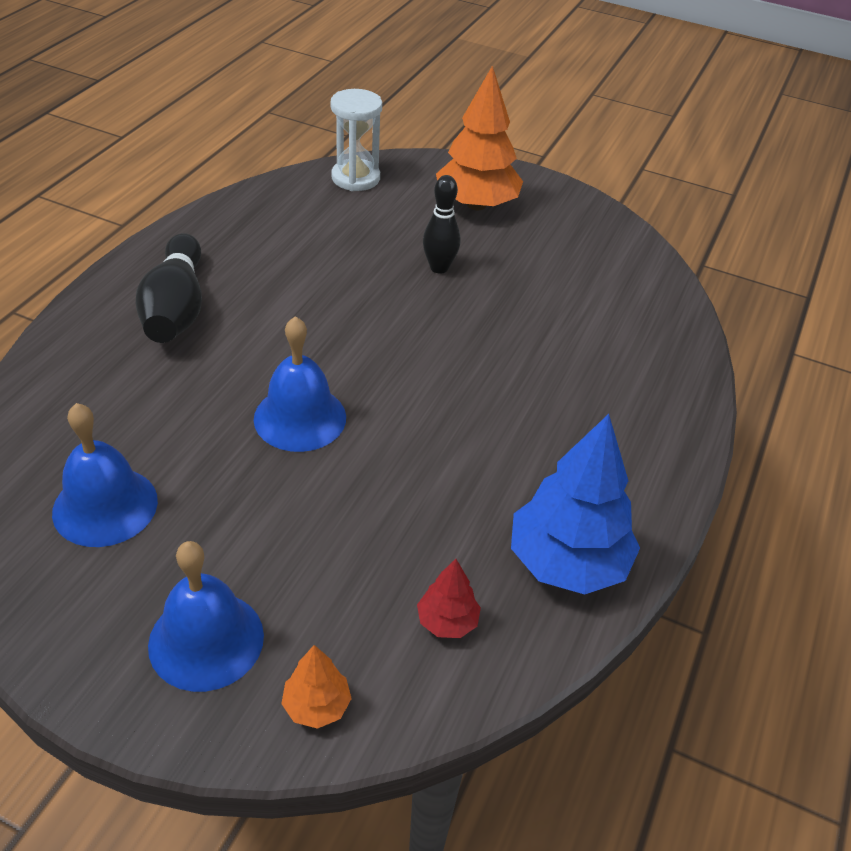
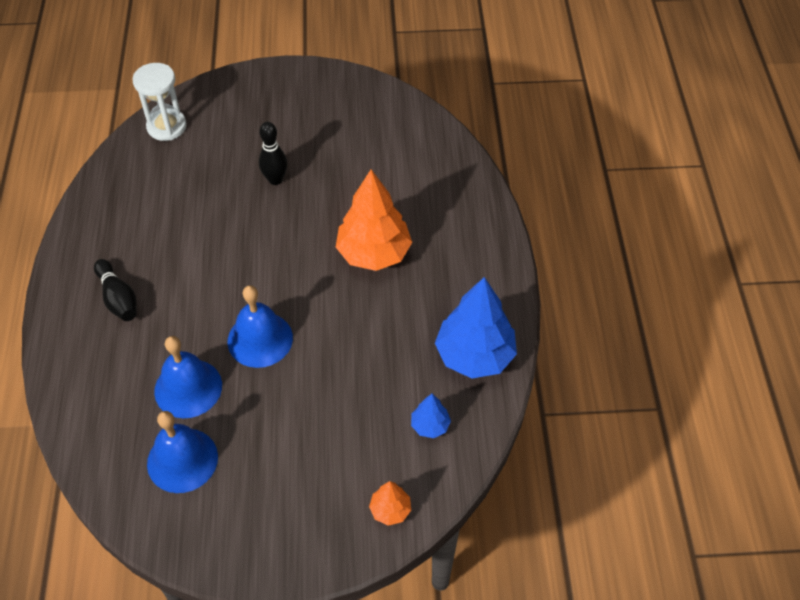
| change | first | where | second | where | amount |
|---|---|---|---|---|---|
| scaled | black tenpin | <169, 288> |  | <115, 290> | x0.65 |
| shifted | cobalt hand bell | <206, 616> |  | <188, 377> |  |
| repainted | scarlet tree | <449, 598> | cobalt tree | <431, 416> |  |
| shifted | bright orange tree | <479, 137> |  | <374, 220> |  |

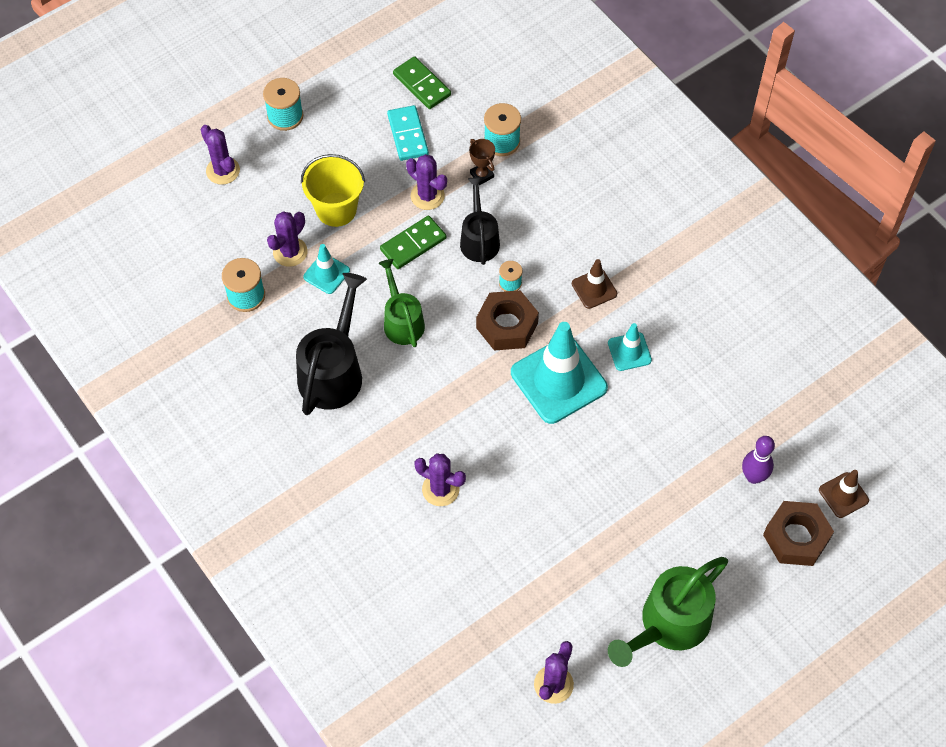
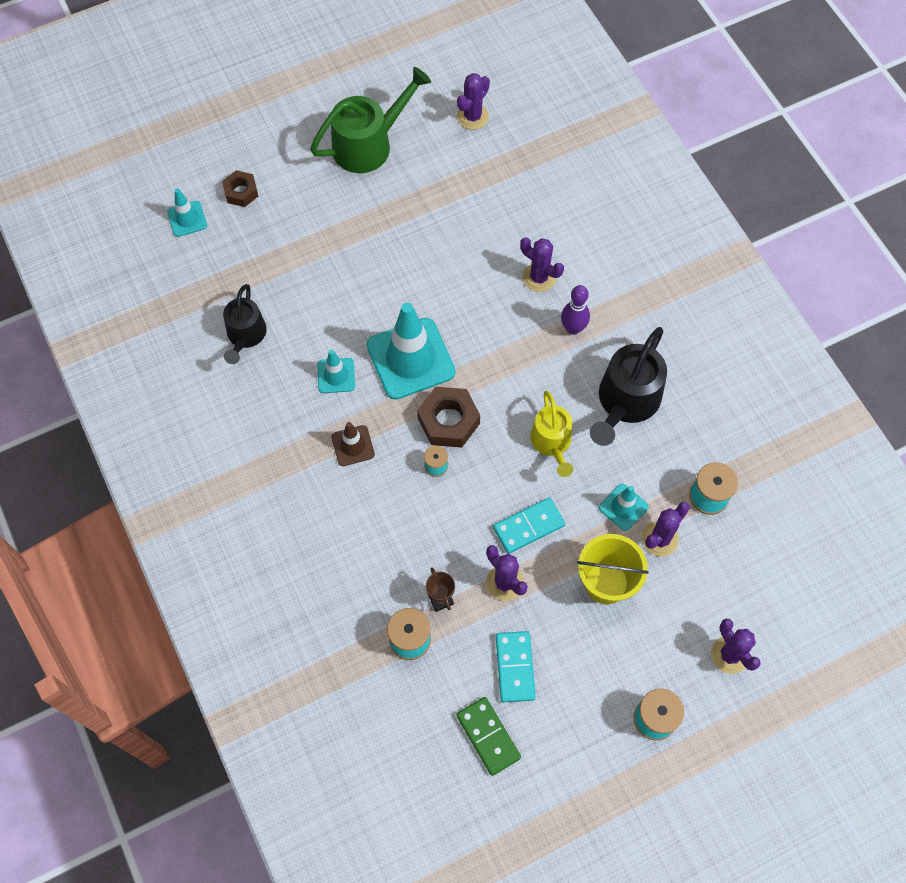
| change | first | where | second | where | amount |
|---|---|---|---|---|---|
| repainted | emerald sprinkling can | <401, 303> | golden sprinkling can | <551, 434> |  |
| repainted | emerald domino tile | <413, 242> | aqua domino tile | <529, 525> |  |
| shifted | black sprinkling can | <480, 221> |  | <245, 324> |  |
| shifted | purple tenpin | <758, 460> |  | <575, 310> |  |
| scaled | dark brown hexagon nut | <798, 533> |  | <240, 188> | x0.63 |
| repainted | dark brown traffic cone | <844, 494> | aqua traffic cone | <187, 212> |  |

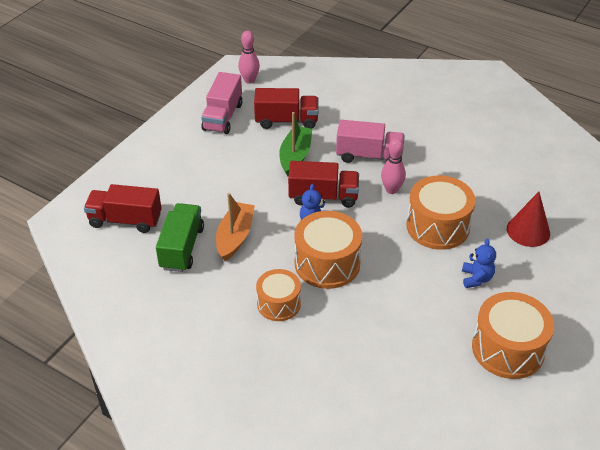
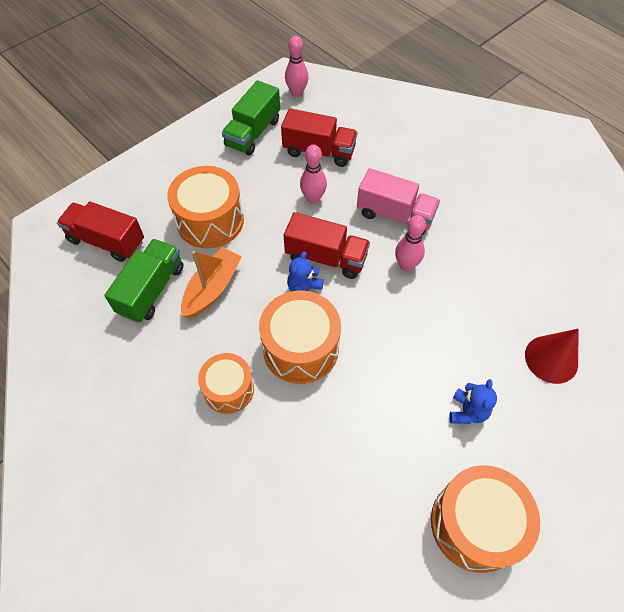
| change | first | where | second | where | amount |
|---|---|---|---|---|---|
| repainted | rose-pink toy truck | <221, 103> | emerald toy truck | <251, 117> |  |
| swapped | emerald boat | <295, 144> | rose-pink tenpin | <313, 174> |  |
| shifted | bright orange drum | <441, 213> |  | <205, 207> |  |

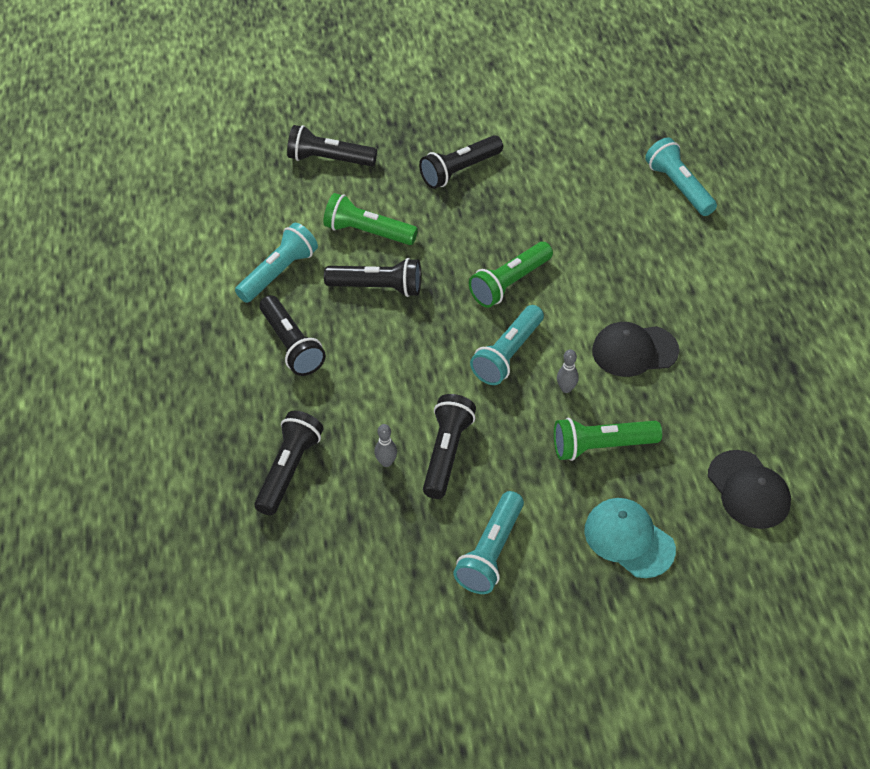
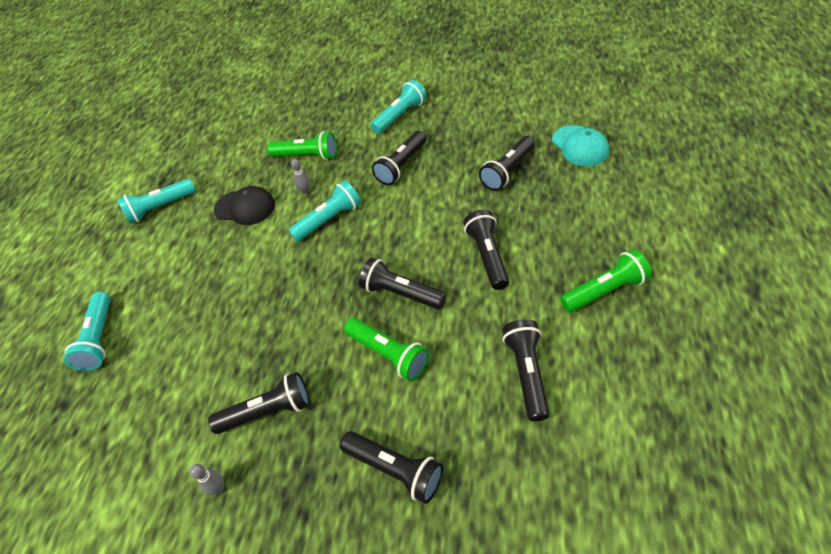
| change | first | where | second | where | amount |
|---|---|---|---|---|---|
| shifted | aqua pocket torch | <276, 263> |  | <156, 201> |  |
| shifted | grey tenpin | <385, 445> |  | <207, 479> |  |
| shifted | emerald pocket torch | <511, 275> |  | <606, 280> |  |
| shifted | aqua baseball cap | <630, 538> |  | <580, 145> |  |
| gone | black baseball cap | <749, 489> |  |  |  |
| new |  |  | black pocket torch | <526, 370> |  |

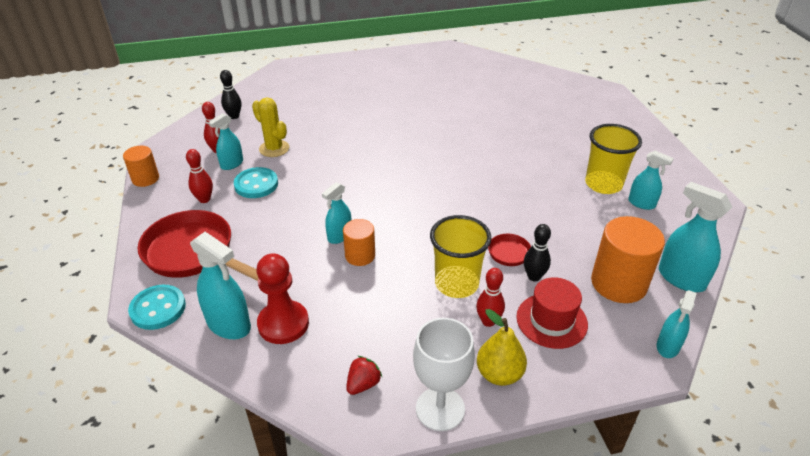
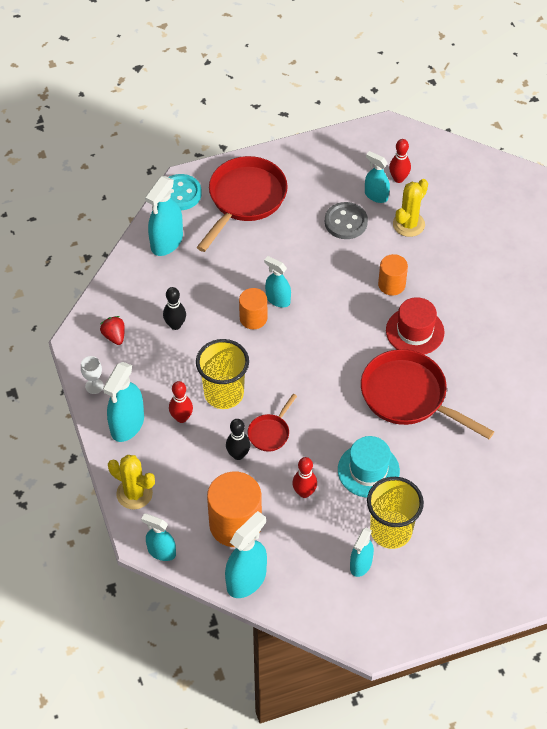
| change | first | where | second | where | amount |
|---|---|---|---|---|---|
| shifted | bright orange solid cylinder | <141, 166> |  | <393, 274> |  |
| shifted | scarlet tenpin | <199, 176> |  | <304, 477> |  |
| shifted | black tenpin | <230, 94> |  | <174, 308> |  |
| repainted | aqua button | <256, 182> | grey button | <346, 220> |  |
| gone | scarlet chess pawn | <282, 298> |  |  |  |
| rotated | scarlet berry | <364, 375> |  | <112, 330> | 150 degrees counterclockwise |
| scaled | snow-white wine glass | <444, 374> |  | <92, 375> | x0.49 |
| swapped | golden toy pear | <502, 347> | aqua spray cleaner | <123, 402> |  |
| shifted | scarlet top hat | <552, 313> |  | <415, 326> |  |
| new |  |  | golden cactus | <131, 482> |  |
| new |  |  | aqua top hat | <369, 467> |  |
| new |  |  | scarlet pan | <427, 394> |  |

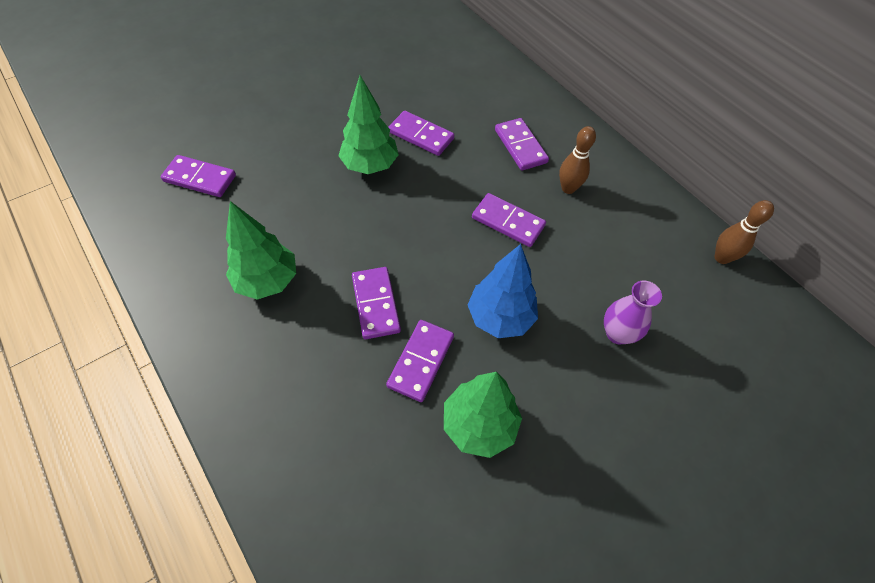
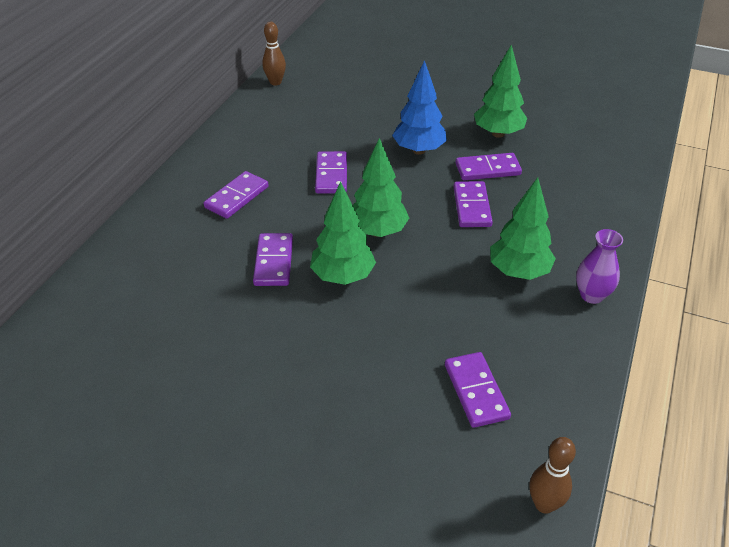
| change | first | where | second | where | amount |
|---|---|---|---|---|---|
| rotated | purple domino tile | <376, 303> |  | <473, 204> | 45 degrees counterclockwise |
| shifted | dark brown tenpin | <577, 160> |  | <553, 475> |  |
| shifted | purple tall vase | <633, 312> |  | <599, 266> |  |
| new |  |  | emerald tree | <381, 187> |  |

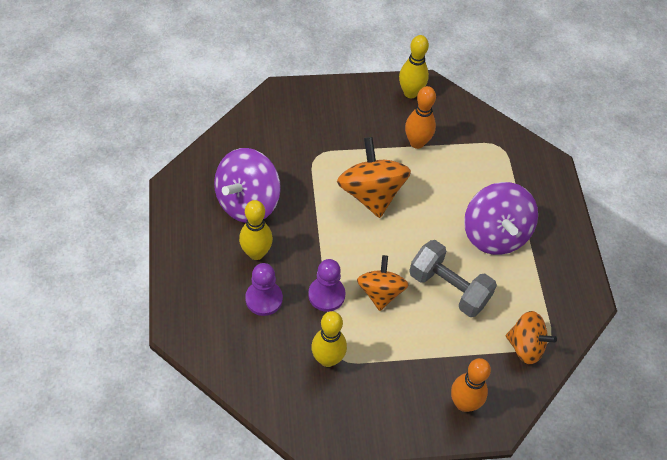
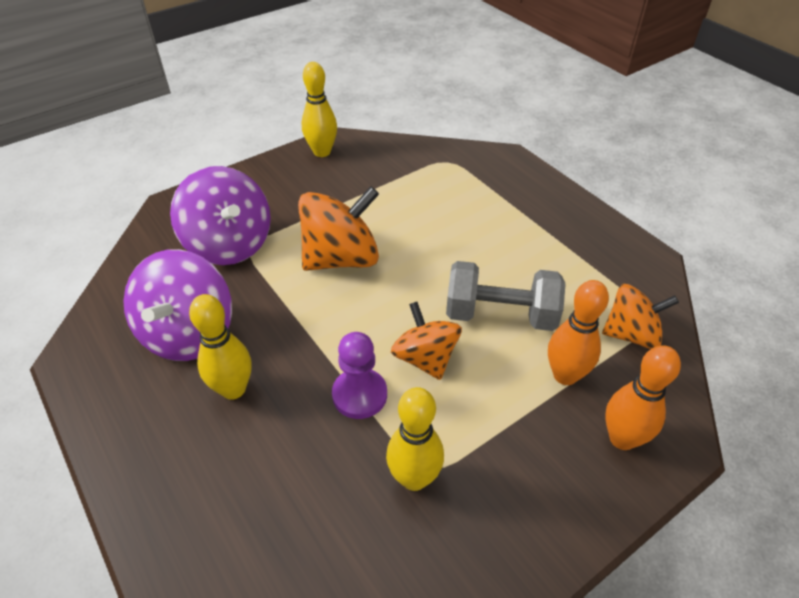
| change | first | where | second | where | amount |
|---|---|---|---|---|---|
| gone | purple chess pawn | <264, 289> |  |  |  |
| rotated | bright orange whirligig | <374, 177> |  | <338, 228> | 105 degrees clockwise |
| shifted | bright orange tenpin | <420, 117> |  | <578, 332> |  |
| shifted | purple whirligig | <501, 218> |  | <220, 215> |  |

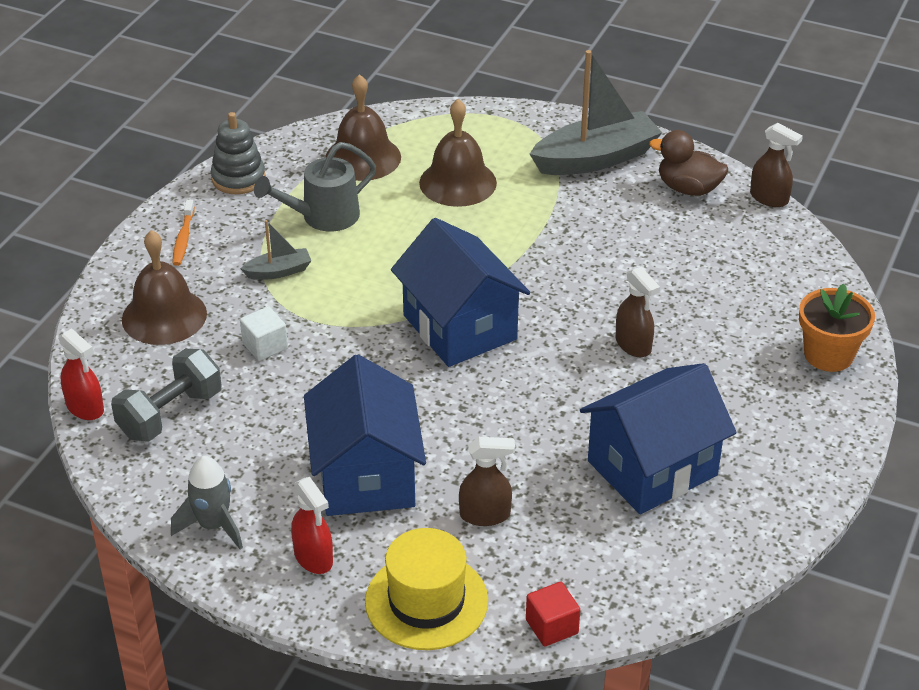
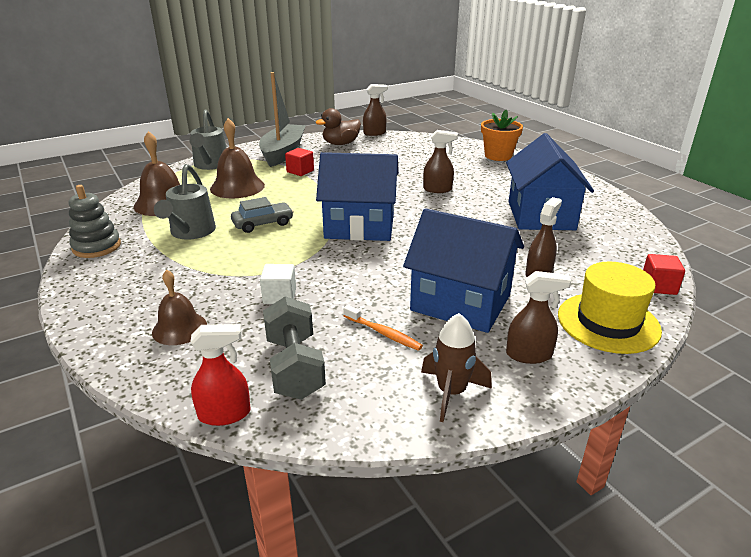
| change | first | where | second | where | amount |
|---|---|---|---|---|---|
| scaled | dark brown hand bell | <164, 287> |  | <179, 307> | x0.66 |
| repainted | grey spaceship | <207, 503> | dark brown spaceship | <456, 367> |  |
| shifted | bright orange toothbrush | <184, 233> |  | <383, 328> |  |
| gone | grey boat | <275, 250> |  |  |  |
| repainted | scarlet spray cleaner | <312, 525> | dark brown spray cleaner | <538, 317> |  |
| new |  |  | grey sprinkling can | <208, 140> |  |
| new |  |  | grey toy car | <262, 215> |  |
| new |  |  | scarlet solid cube | <299, 162> |  |

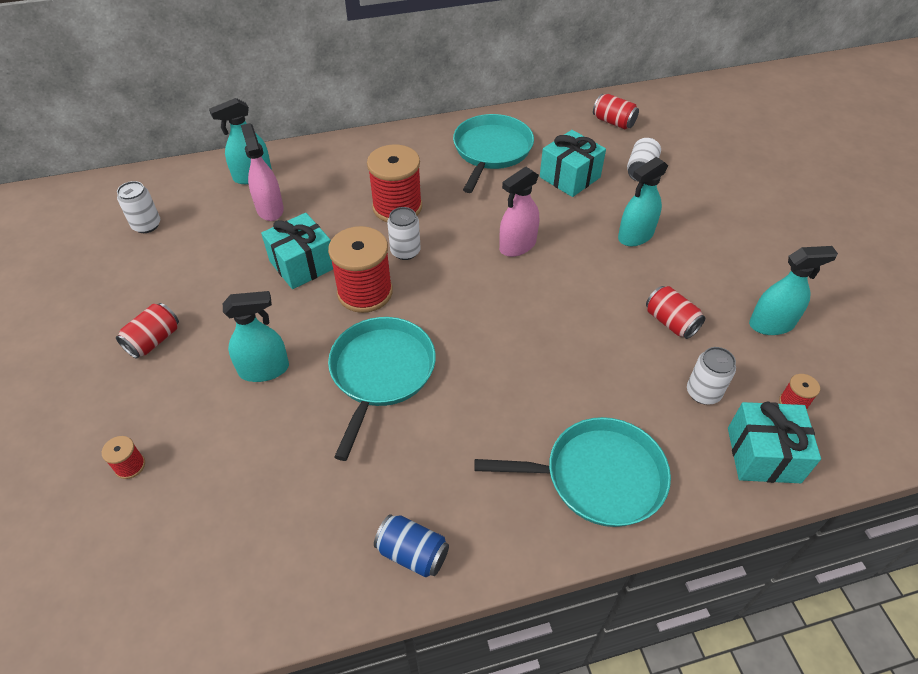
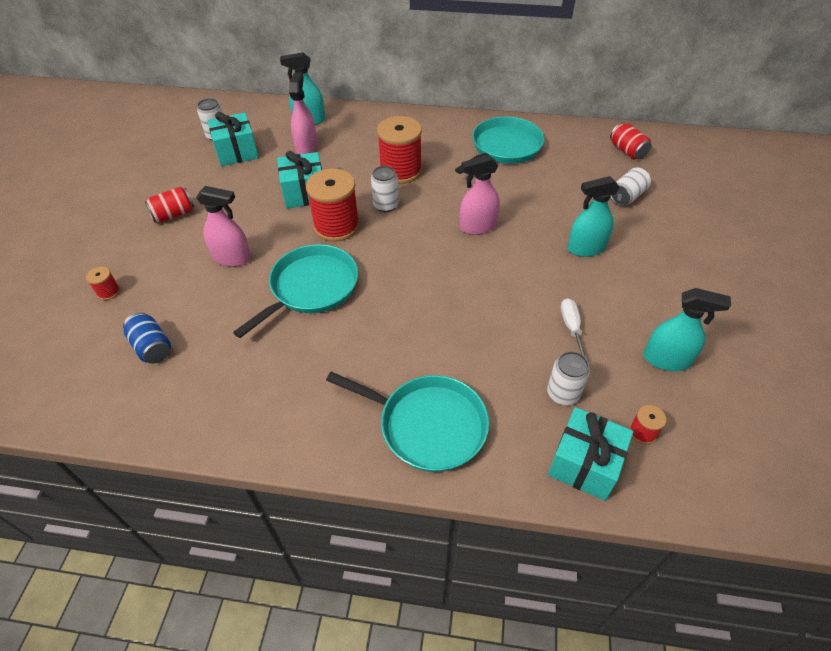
| change | first | where | second | where | amount |
|---|---|---|---|---|---|
| repainted | aqua spray cleaner | <256, 336> | rose-pink spray cleaner | <223, 226> |  |
| shifted | cobalt can | <411, 545> |  | <147, 337> |  |
| shifted | aqua gift | <573, 163> |  | <233, 139> |  |
| swapped | scarlet can | <675, 312> | snow-white hand screwdriver | <574, 329> |  |

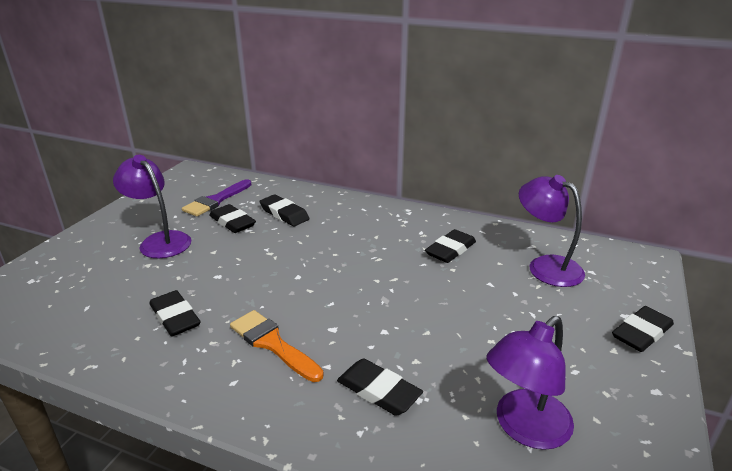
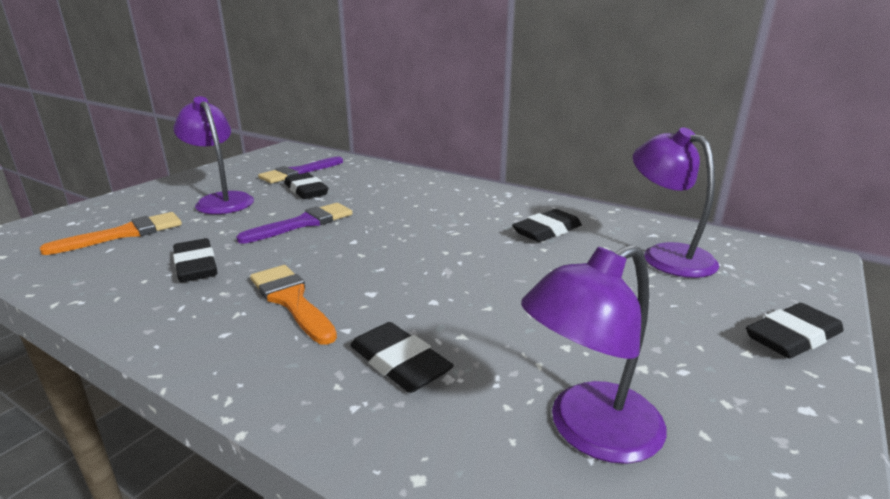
| change | first | where | second | where | amount |
|---|---|---|---|---|---|
| gone | black eraser | <284, 210> |  |  |  |
| new |  |  | bright orange brush | <111, 233> |  |
| new |  |  | purple brush | <294, 223> |  |

